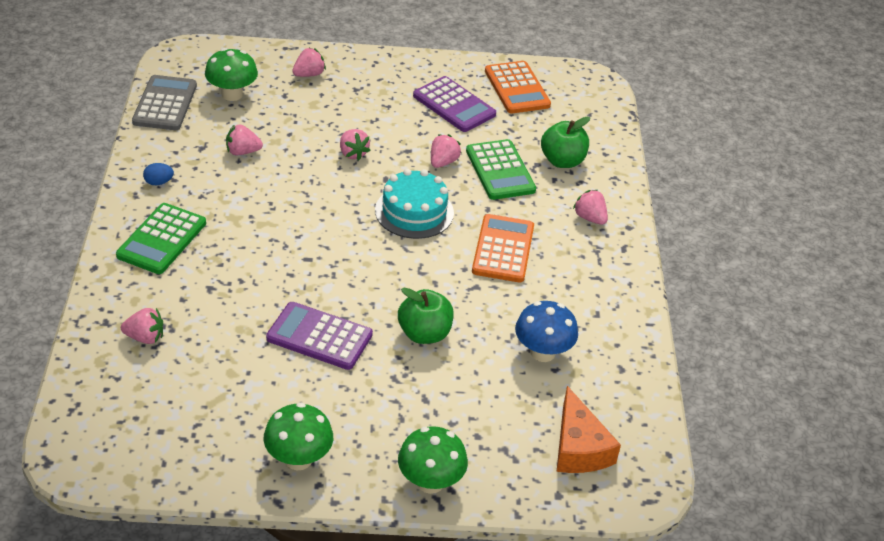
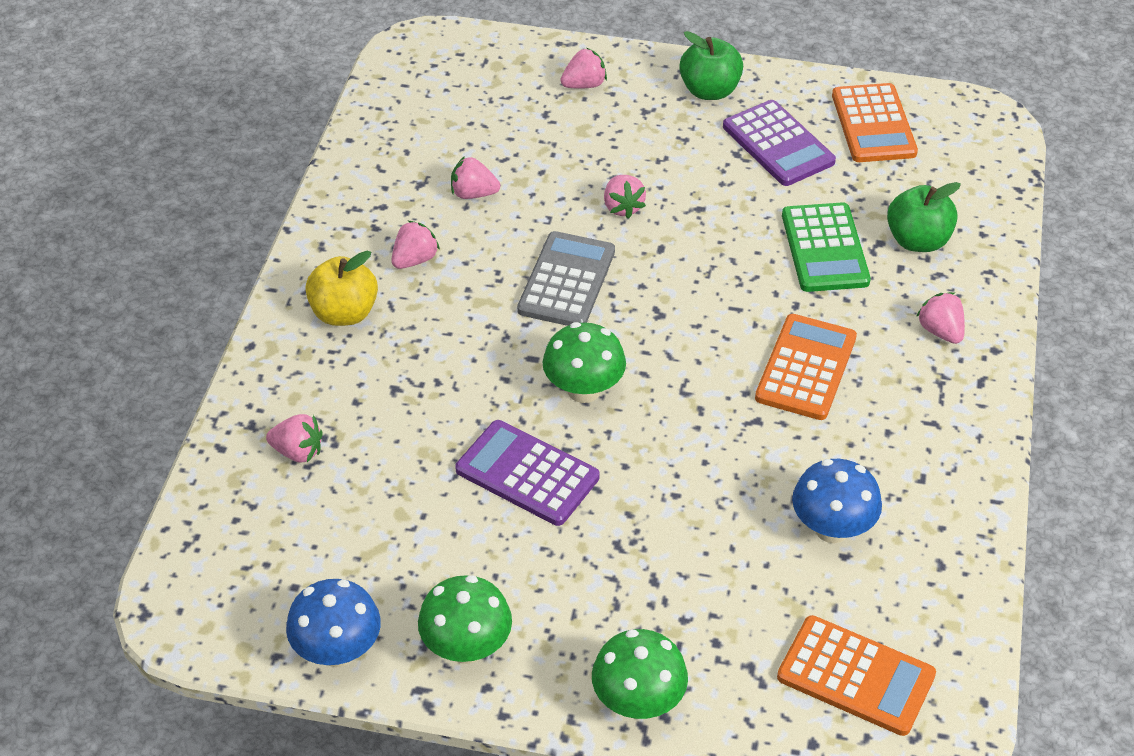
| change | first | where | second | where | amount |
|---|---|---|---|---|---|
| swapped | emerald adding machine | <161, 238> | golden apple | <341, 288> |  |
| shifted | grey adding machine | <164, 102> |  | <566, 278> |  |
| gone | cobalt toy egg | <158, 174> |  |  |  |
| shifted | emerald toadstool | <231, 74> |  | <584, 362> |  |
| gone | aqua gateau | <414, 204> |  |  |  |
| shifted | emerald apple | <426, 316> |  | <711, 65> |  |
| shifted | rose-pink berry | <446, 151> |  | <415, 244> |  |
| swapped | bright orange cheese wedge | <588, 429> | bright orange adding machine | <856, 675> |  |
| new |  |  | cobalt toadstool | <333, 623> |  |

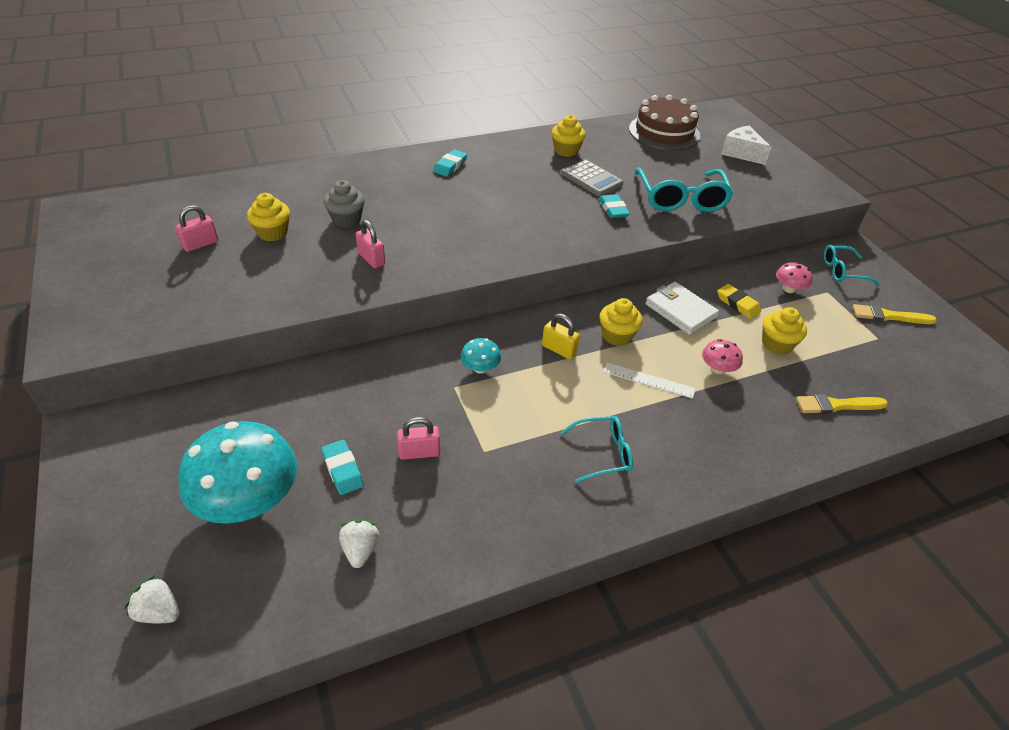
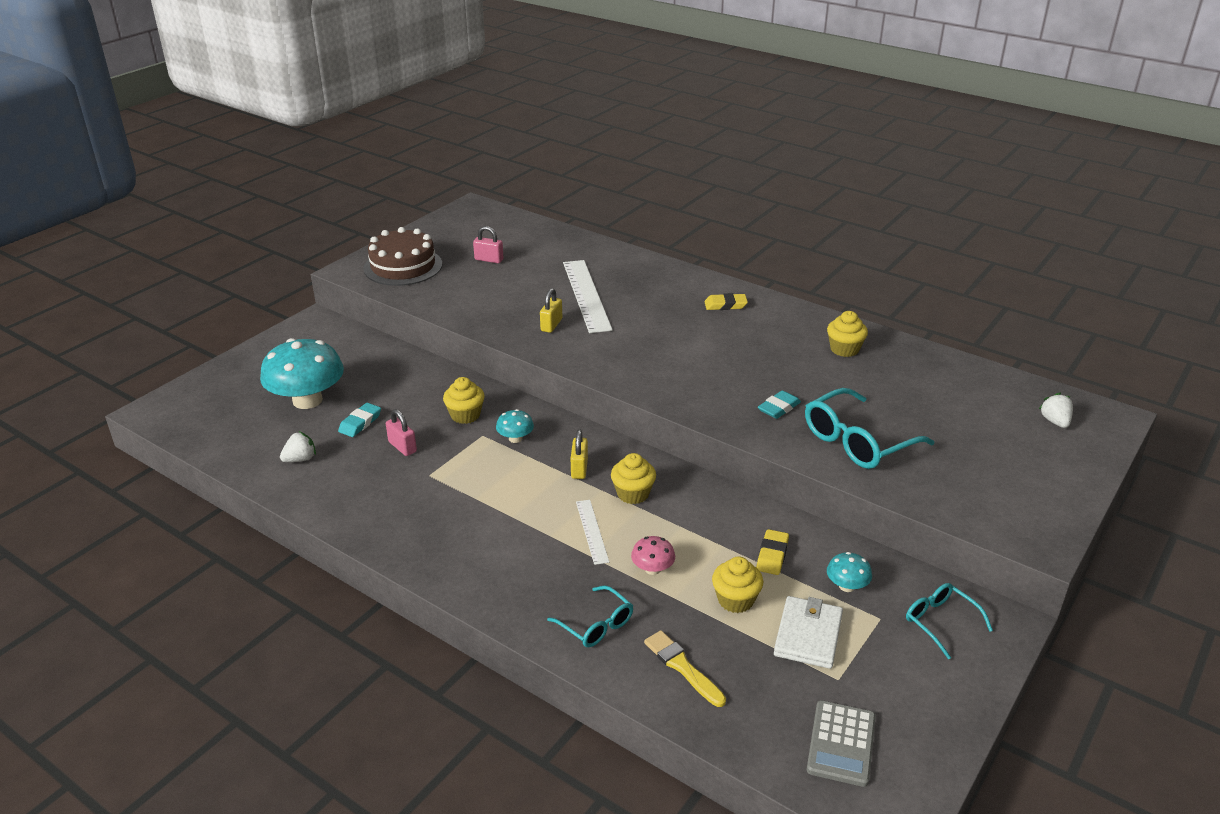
| change | first | where | second | where | amount |
|---|---|---|---|---|---|
| shifted | snow-white berry | <152, 599> |  | <1056, 410> |  |
| shifted | golden muffin | <268, 217> |  | <464, 400> |  |
| swapped | grey muffin | <344, 204> | snow-white straightedge | <588, 296> |  |
| repainted | rose-pink padlock | <370, 244> | golden padlock | <551, 310> |  |
| repainted | aqua eraser | <450, 162> | golden eraser | <726, 301> |  |
| shifted | grey adding machine | <592, 178> |  | <841, 743> |  |
| shifted | aqua eyeglasses | <597, 449> |  | <590, 616> |  |
| shifted | dark brown gateau | <664, 122> |  | <402, 256> |  |
| shifted | snow-white billfold | <682, 308> |  | <808, 632> |  |
| gone | snow-white cheese wedge | <746, 145> |  |  |  |
| repainted | rose-pink toadstool | <794, 277> | aqua toadstool | <849, 572> |  |
| gone | golden brush | <895, 314> |  |  |  |

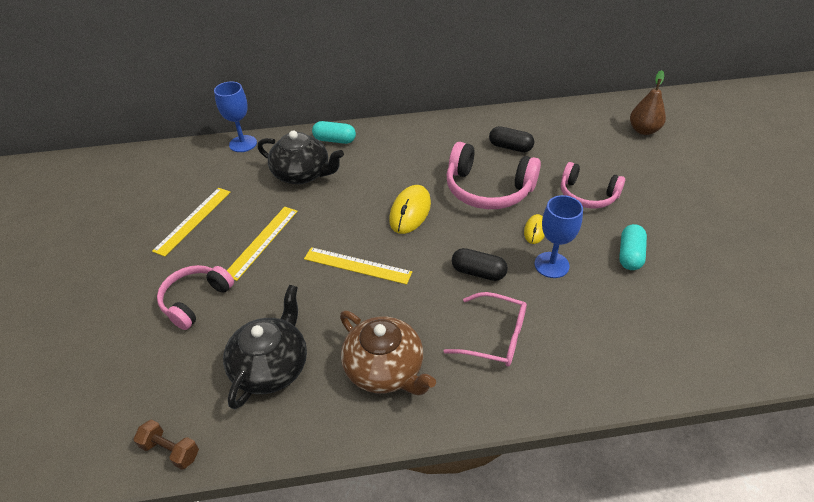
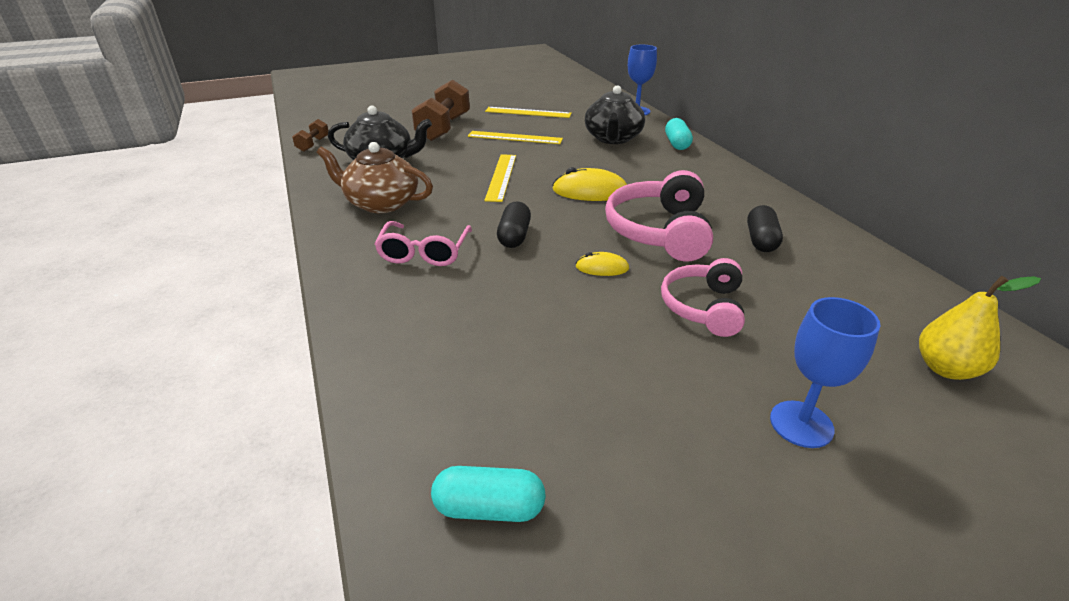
| change | first | where | second | where | amount |
|---|---|---|---|---|---|
| swapped | rose-pink headphones | <195, 297> | dark brown free weight | <440, 110> |  |
| rotated | dark brown china teapot | <388, 353> |  | <375, 177> | 75 degrees clockwise |
| shifted | cobalt wine glass | <559, 236> |  | <825, 372> |  |
| shifted | aqua capsule | <633, 247> |  | <488, 494> |  |
| repainted | dark brown toy pear | <648, 102> | golden toy pear | <980, 328> |  |

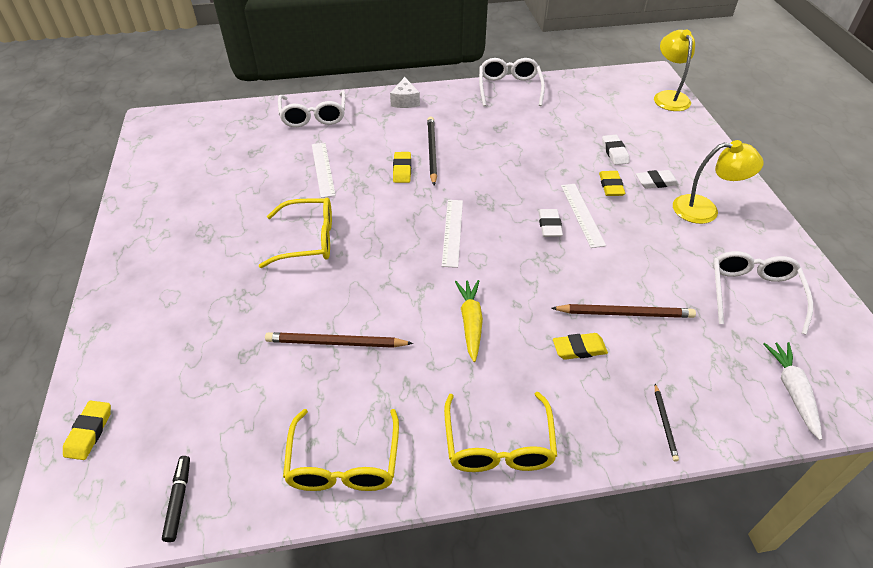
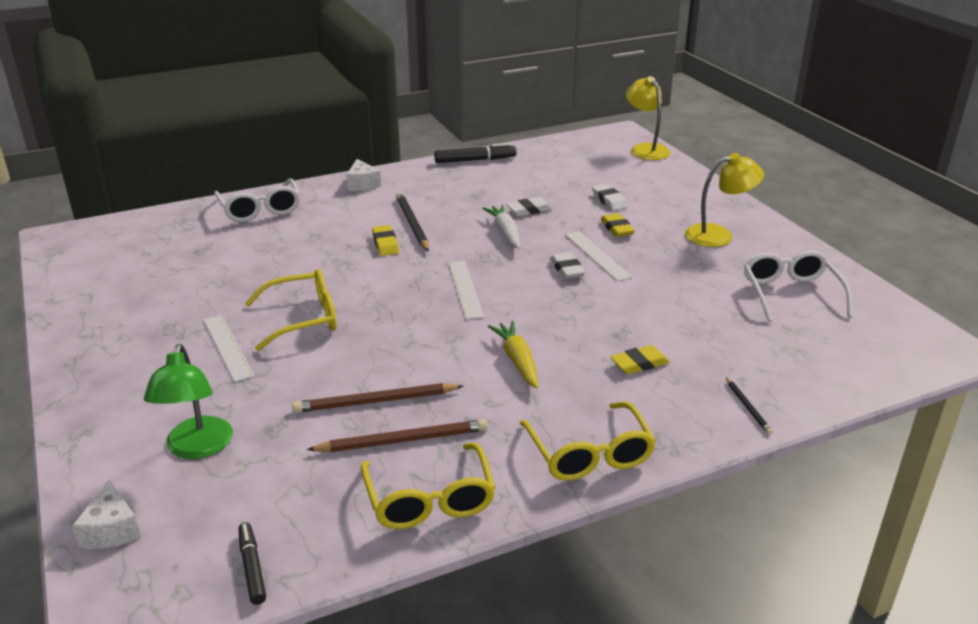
| change | first | where | second | where | amount |
|---|---|---|---|---|---|
| swapped | golden eraser | <87, 430> | snow-white cheese wedge | <106, 514> |  |
| shifted | snow-white straightedge | <324, 170> |  | <229, 348> |  |
| swapped | snow-white eyeglasses | <512, 82> | black marker pen | <475, 153> |  |
| shifted | dark brown pencil | <623, 311> |  | <397, 435> |  |
| shifted | snow-white eraser | <657, 179> |  | <529, 206> |  |
| shifted | snow-white root vegetable | <792, 391> |  | <501, 227> |  |
| new |  |  | emerald desk lamp | <188, 401> |  |

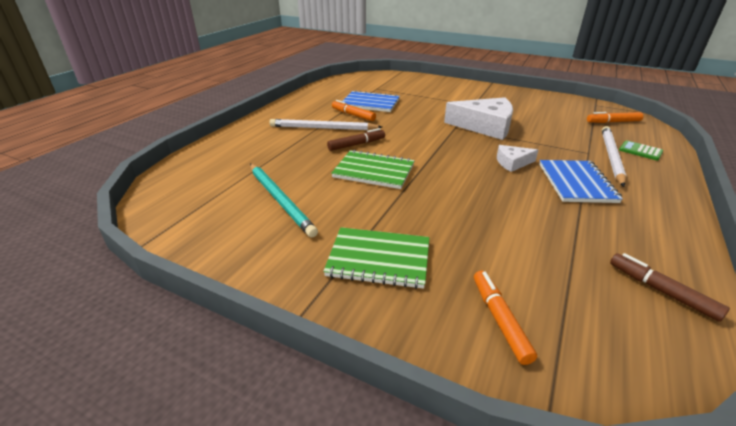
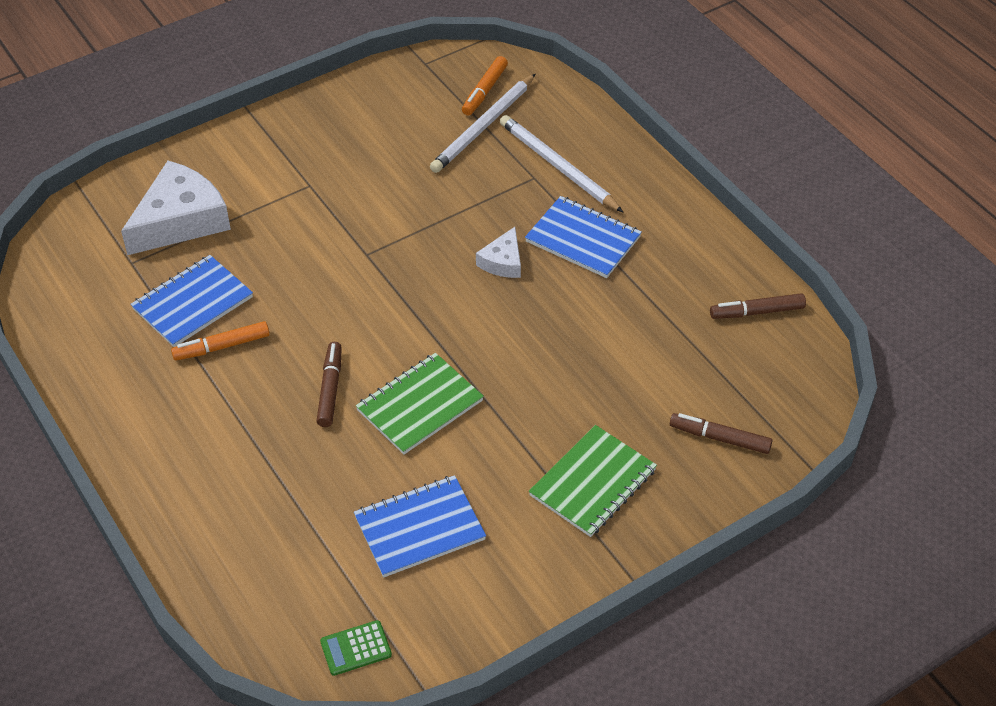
| change | first | where | second | where | amount |
|---|---|---|---|---|---|
| swapped | aqua pencil | <284, 201> | cobalt notebook | <420, 526> |  |
| shifted | snow-white pencil | <325, 124> |  | <482, 123> |  |
| shifted | snow-white cheese wedge | <478, 118> |  | <176, 208> |  |
| repainted | bright orange marker pen | <505, 318> | dark brown marker pen | <721, 433> |  |
| shifted | emerald adding machine | <641, 150> |  | <356, 648> |  |

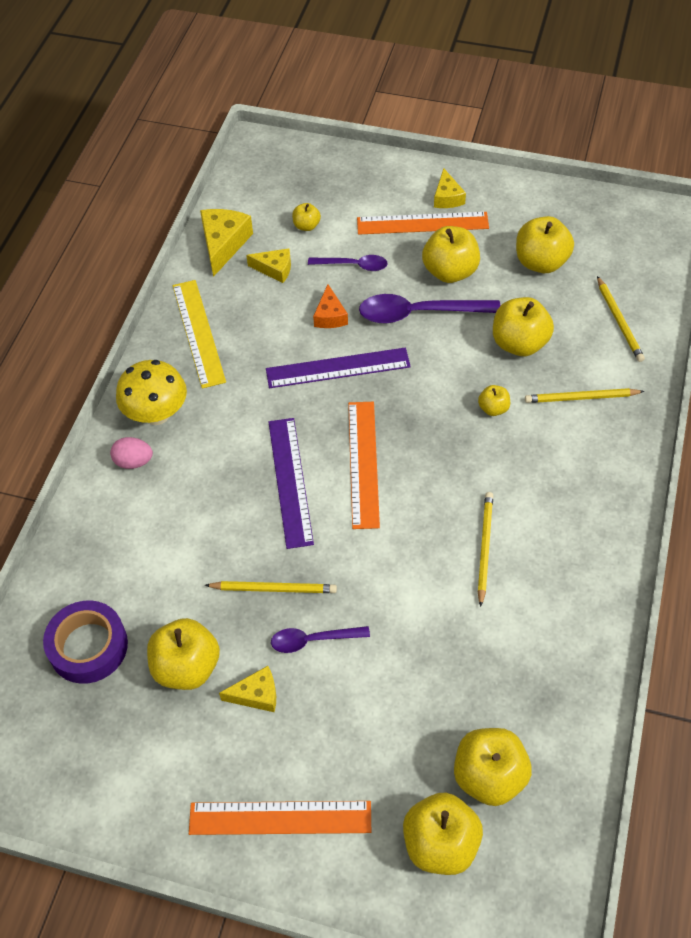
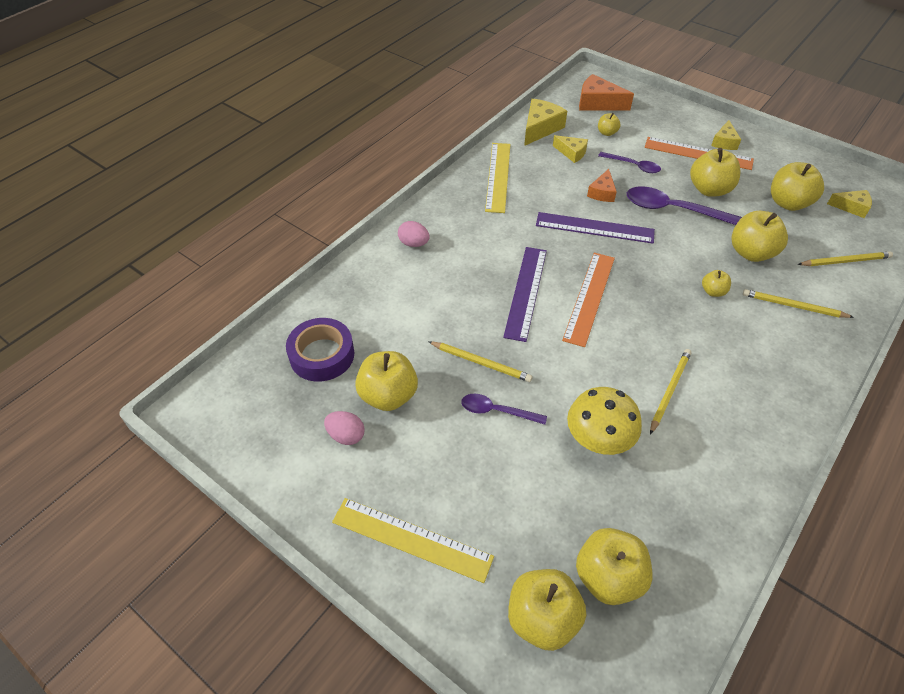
| change | first | where | second | where | amount |
|---|---|---|---|---|---|
| shifted | golden toadstool | <151, 392> |  | <604, 421> |  |
| repainted | bright orange straightedge | <280, 818> | golden straightedge | <413, 540> |  |
| shifted | golden cheese wedge | <247, 689> |  | <849, 204> |  |
| rotated | golden pencil | <621, 319> |  | <845, 259> | 105 degrees counterclockwise |
| new |  |  | rose-pink toy egg | <344, 428> |  |
| new |  |  | bright orange cheese wedge | <606, 92> |  |

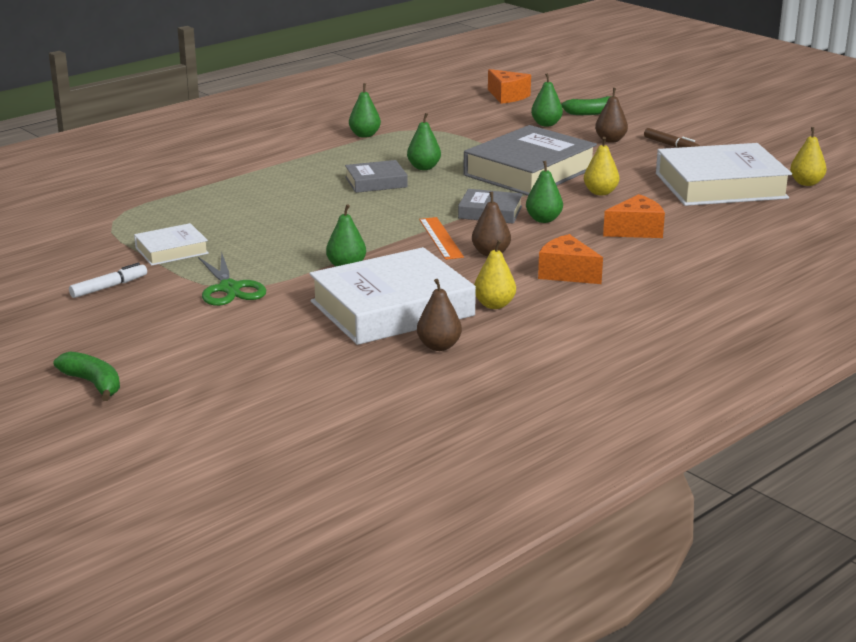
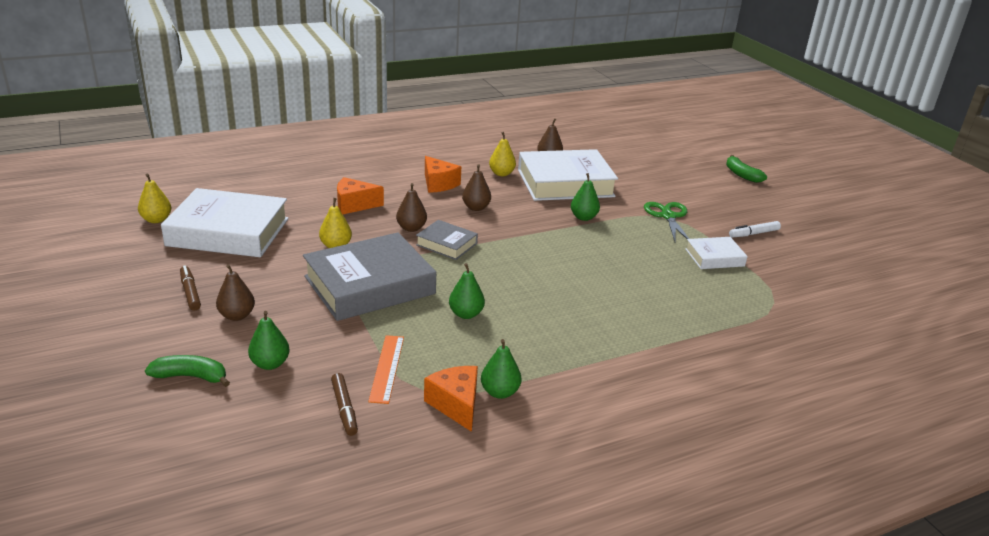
| change | first | where | second | where | amount |
|---|---|---|---|---|---|
| gone | grey book | <376, 176> |  |  |  |
| shifted | bright orange straightedge | <441, 238> |  | <386, 369> |  |
| shifted | bright orange cheese wedge | <509, 86> |  | <451, 399> |  |
| repainted | emerald toy pear | <544, 192> | dark brown toy pear | <411, 207> |  |
| new |  |  | dark brown marker pen | <344, 404> |  |

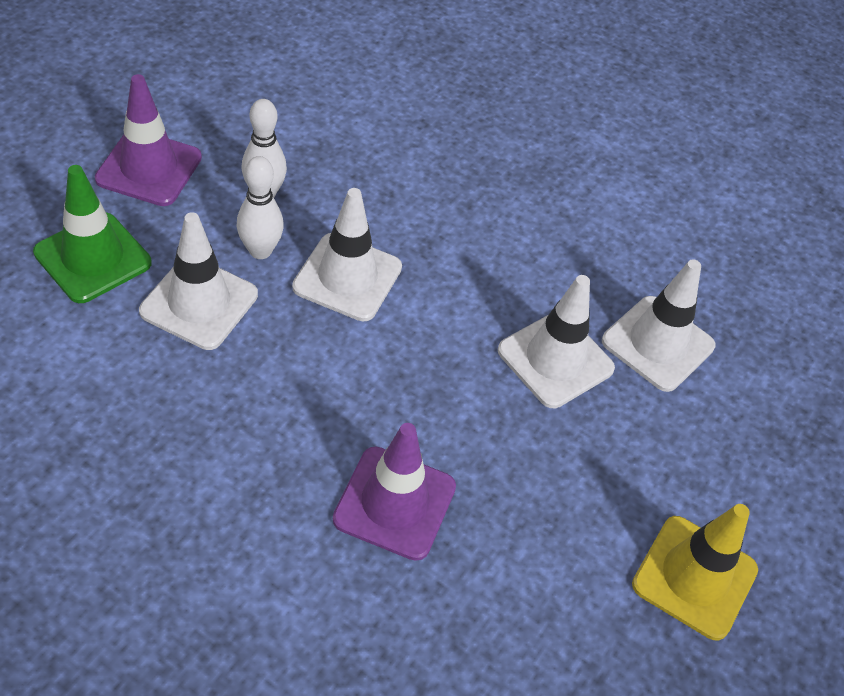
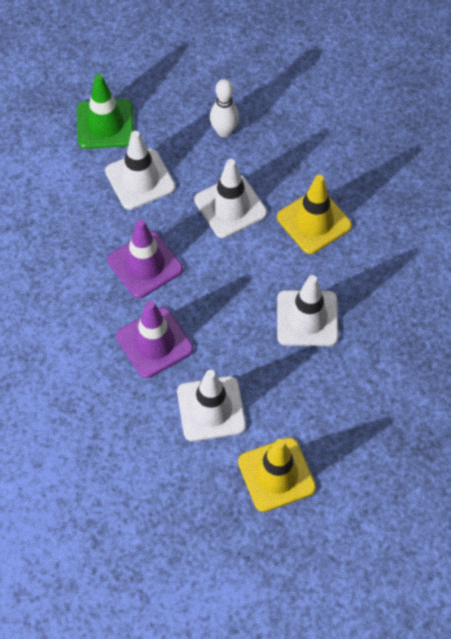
| change | first | where | second | where | amount |
|---|---|---|---|---|---|
| shifted | purple traffic cone | <148, 140> |  | <145, 258> |  |
| gone | snow-white tenpin | <260, 207> |  |  |  |
| shifted | snow-white traffic cone | <658, 325> |  | <211, 406> |  |
| new |  |  | golden traffic cone | <314, 214> |  |

